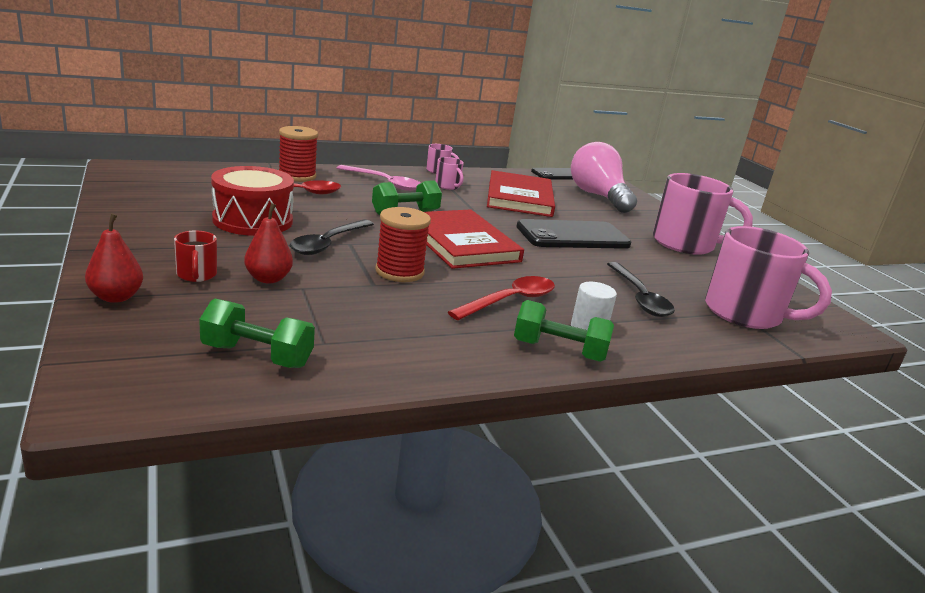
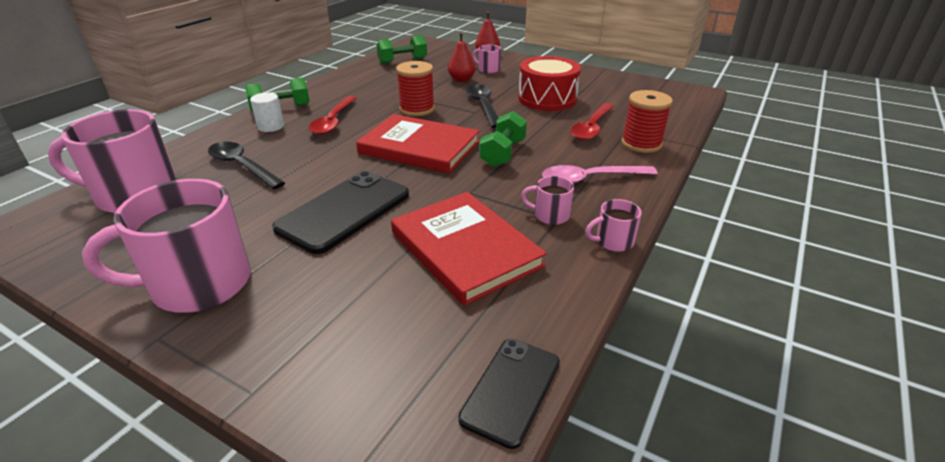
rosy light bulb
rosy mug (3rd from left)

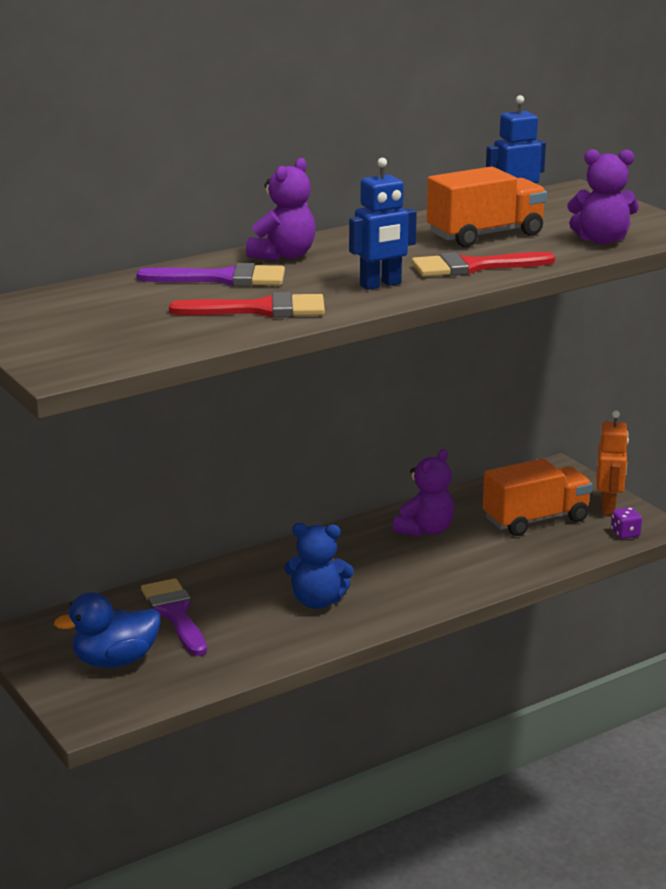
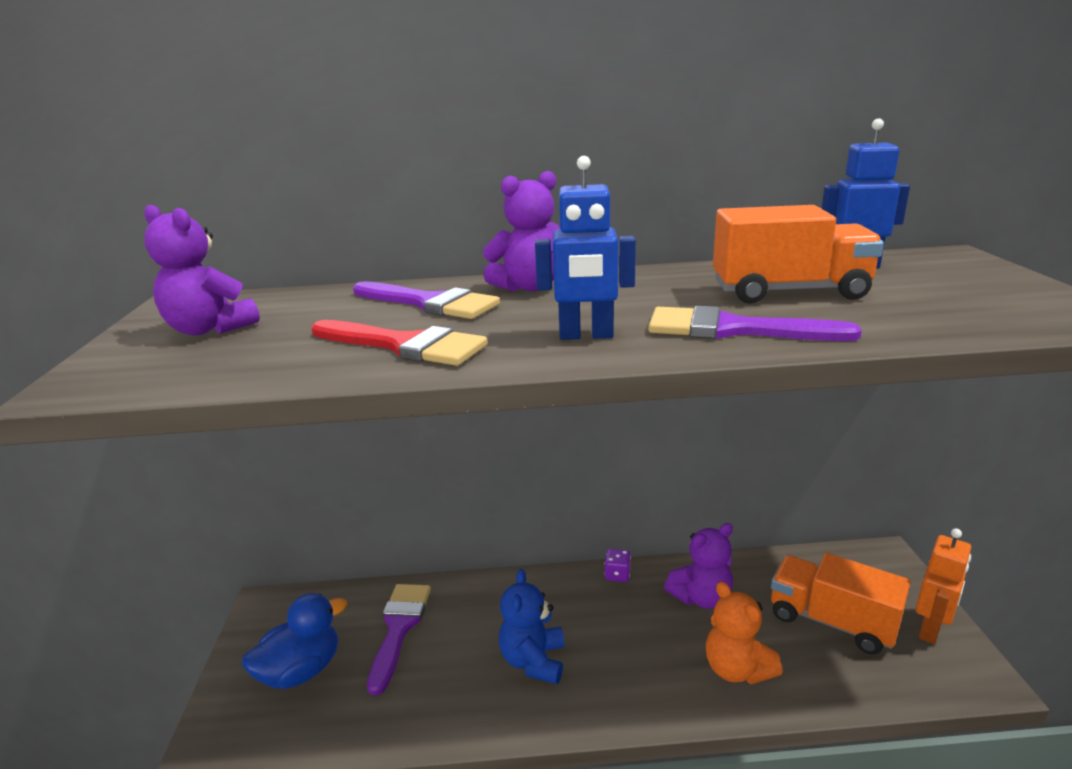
royal purple stuffed bear (1st from left)
royal purple paint brush (3rd from left)
orange toy truck (2nd from left)
royal purple die
blue stuffed bear
blue duck
orange stuffed bear

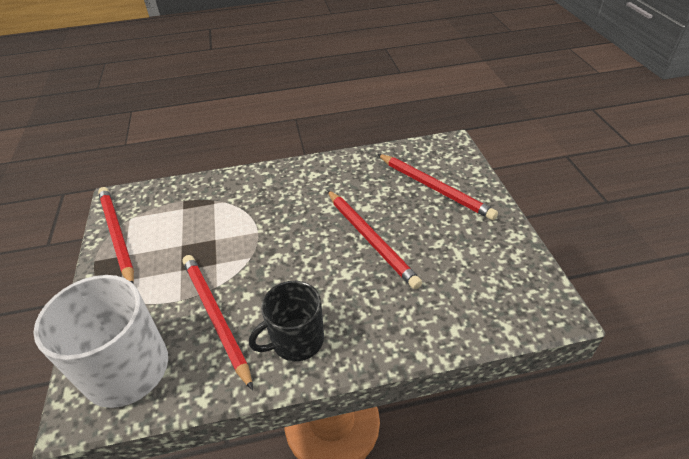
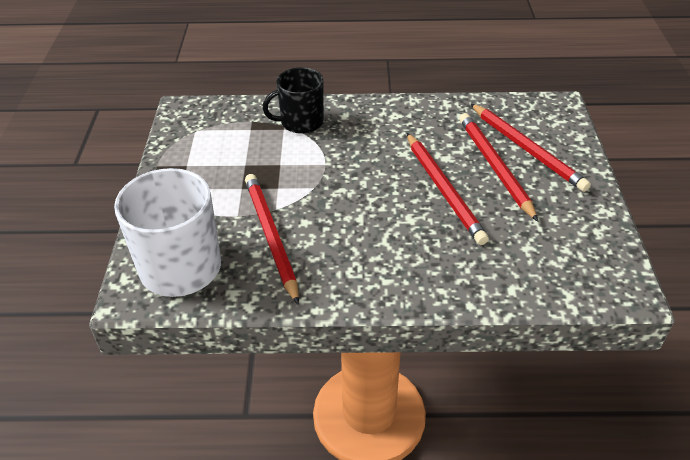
red lead pencil (3rd from left)
black mug

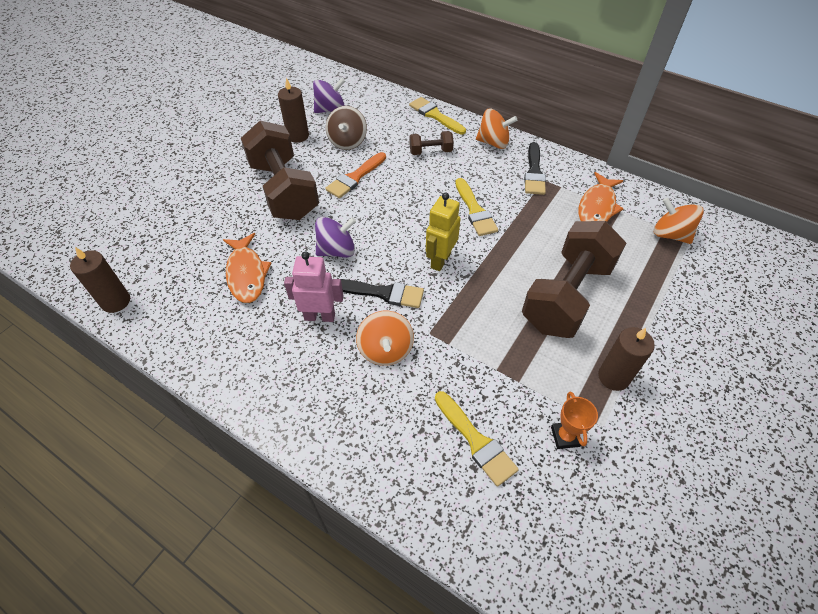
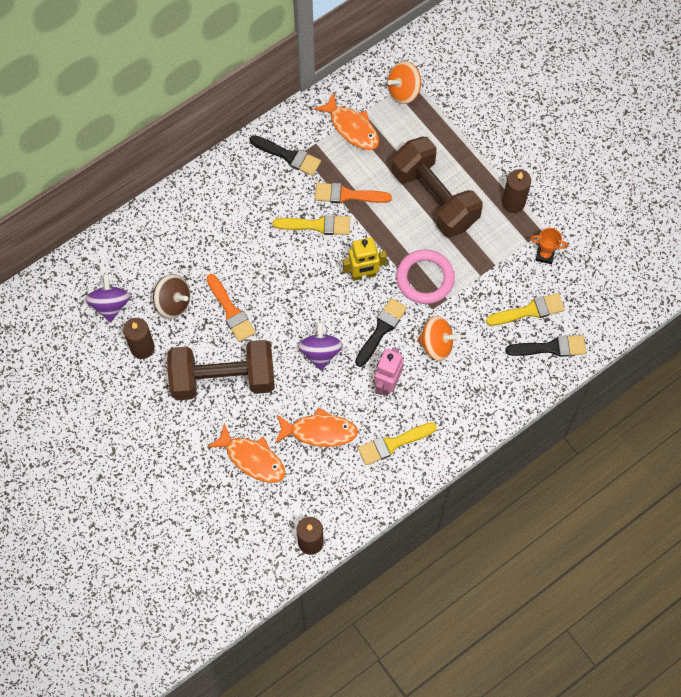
golden paint brush (2nd from left)
orange spinning top (2nd from left in the first image)
brown dumbbell (2nd from left in the first image)
golden toy robot
orange paint brush (2nd from left)
rosy torus
black paint brush (3rd from left)
orange toy fish (1st from left)

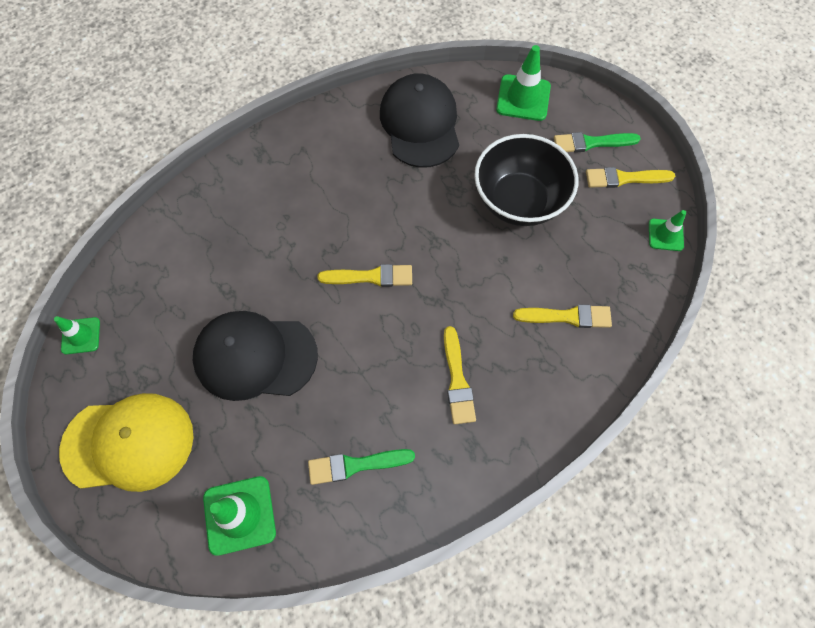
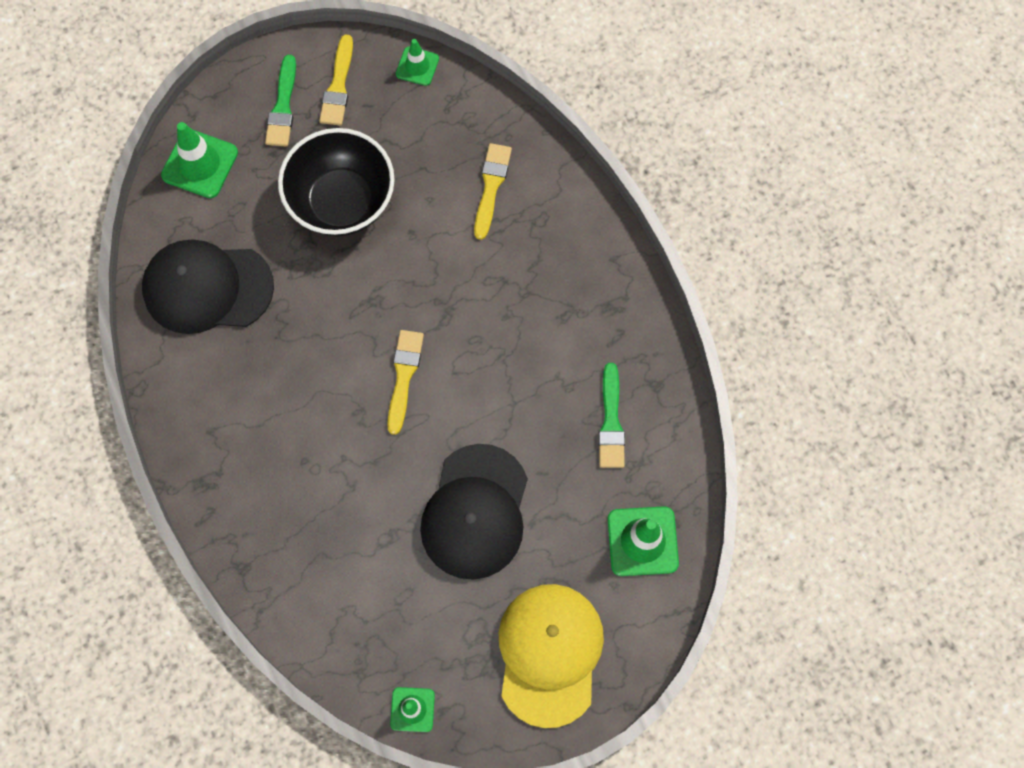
golden paint brush (2nd from left in the first image)

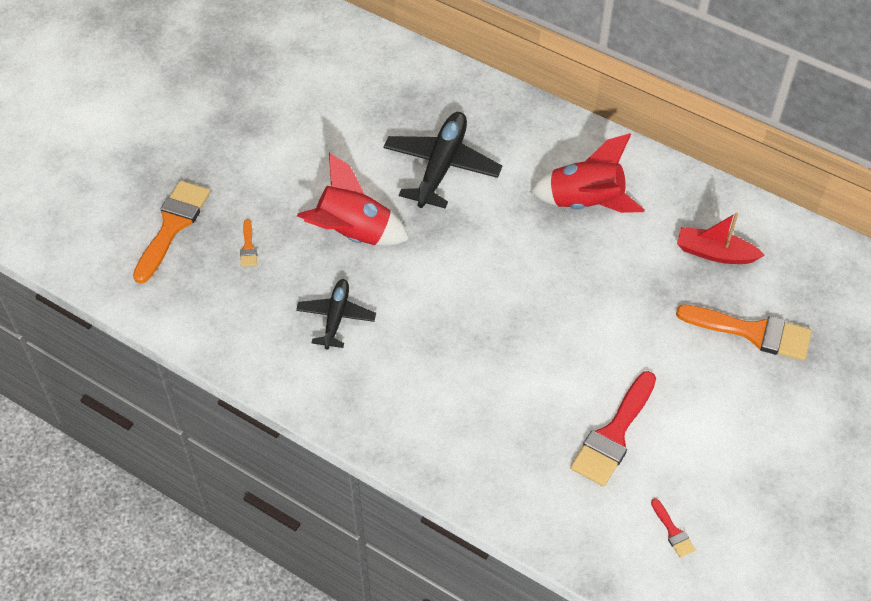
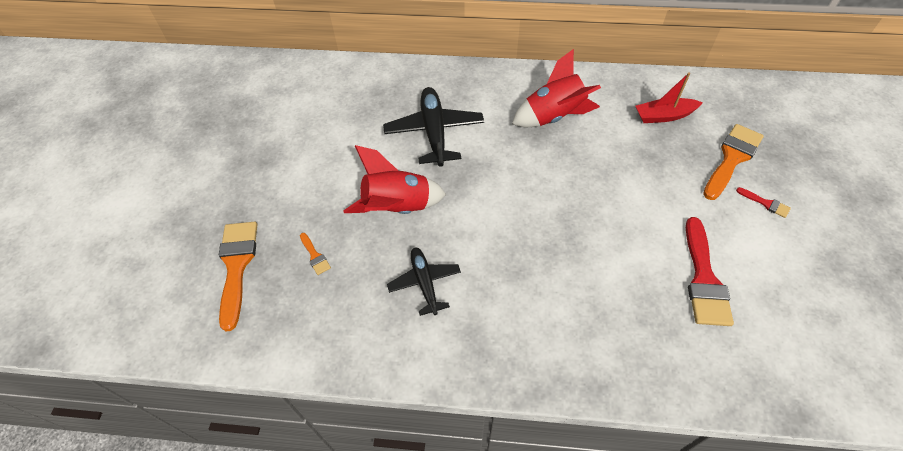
orange paint brush (3rd from left)
red paint brush (2nd from left)

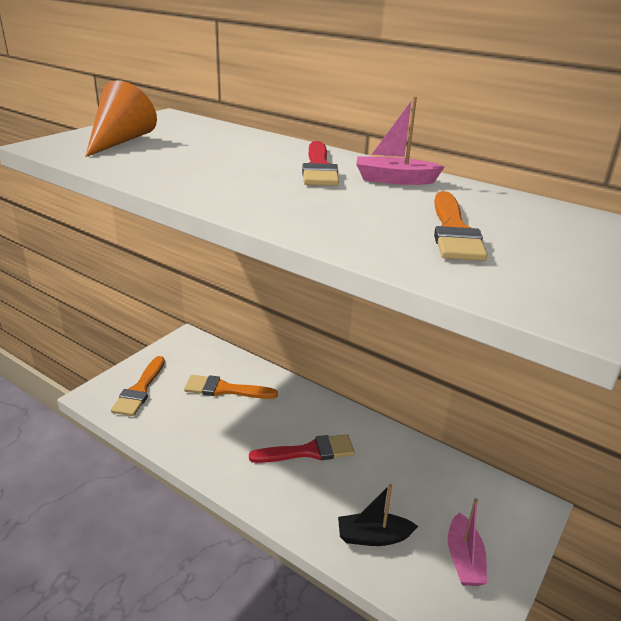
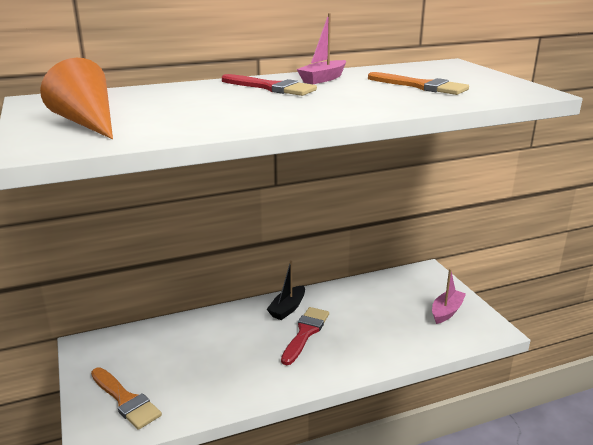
orange paint brush (2nd from left in the first image)
black boat
rosy boat (2nd from left)

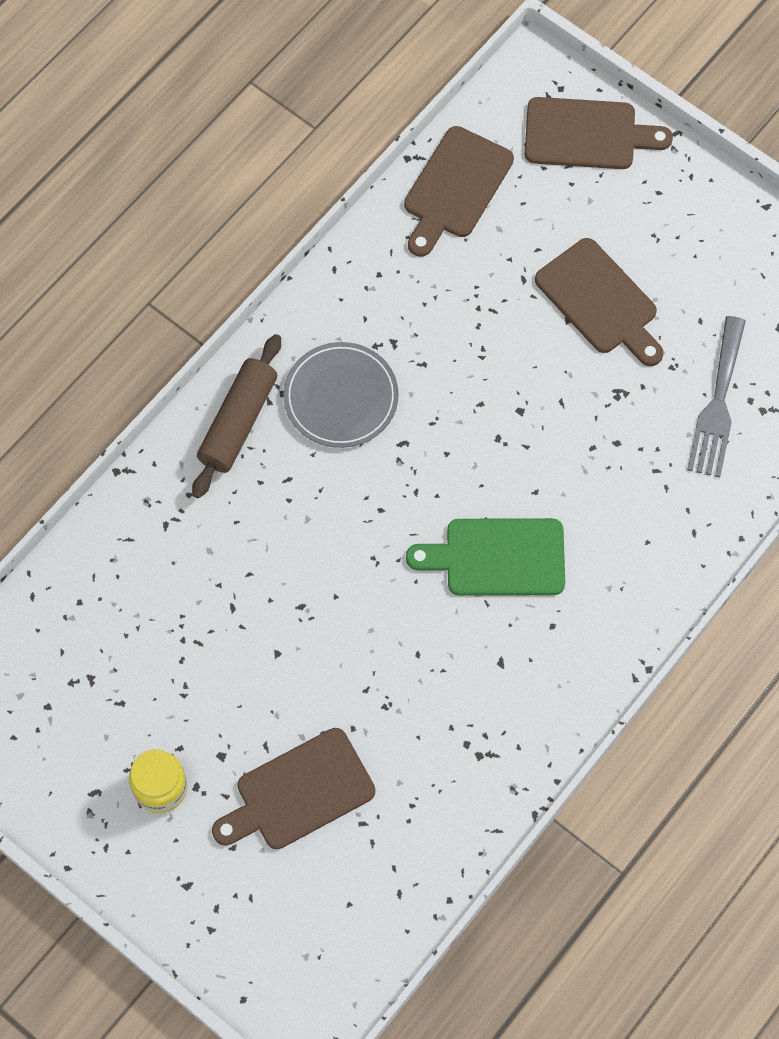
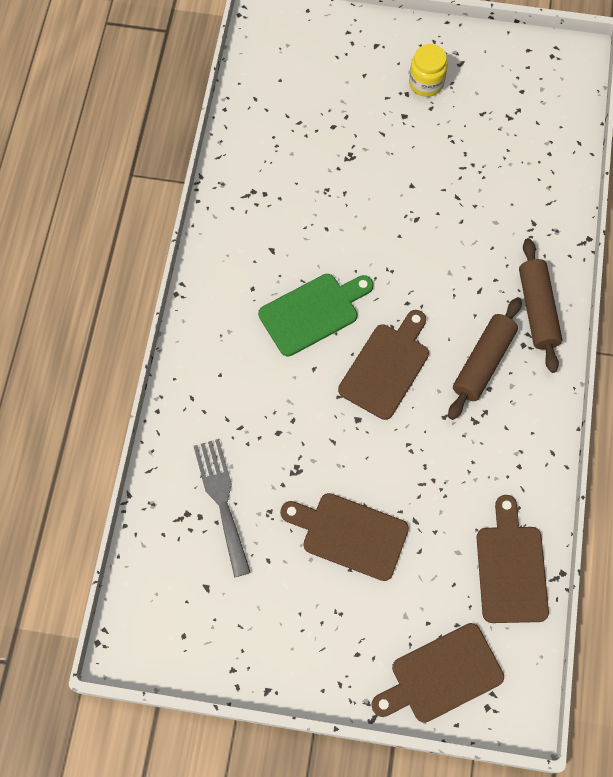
brown pastry roller (1st from left)
brown bread board (2nd from left)

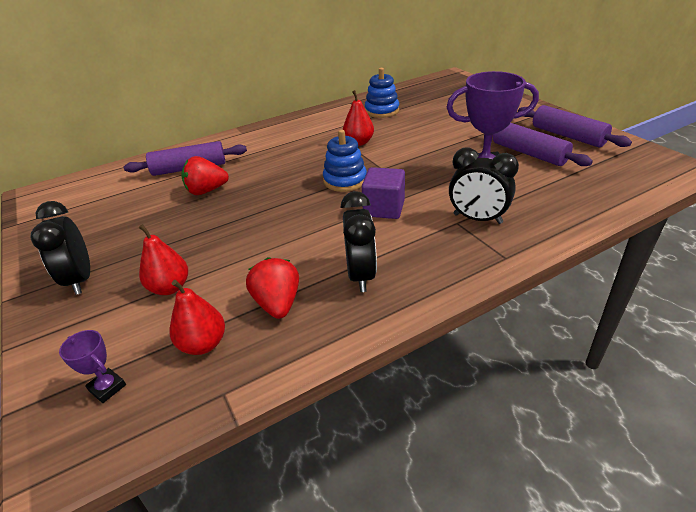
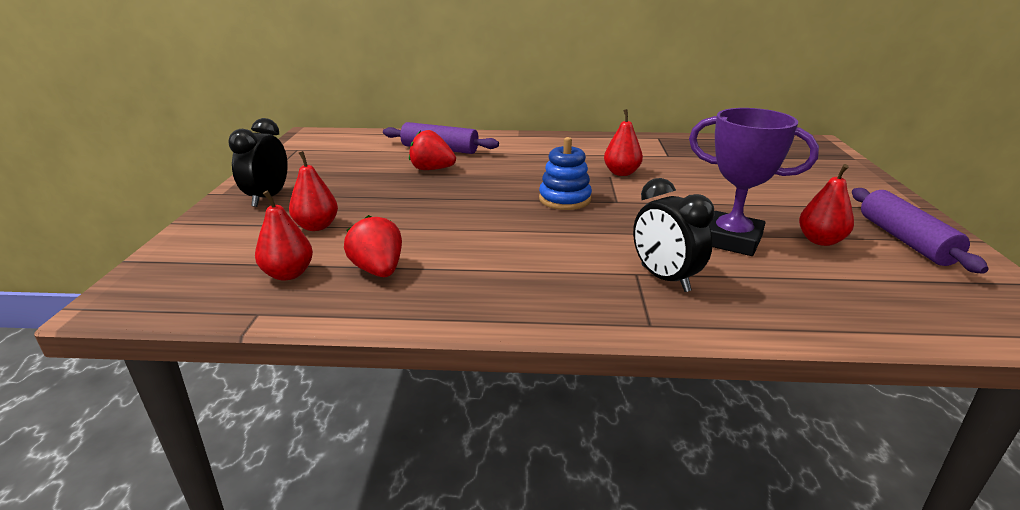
blue stacking rings (2nd from left in the first image)
red pear (4th from left)
royal purple block
black clock (2nd from left in the first image)
red berry (1st from left)
royal purple trophy (1st from left in the first image)

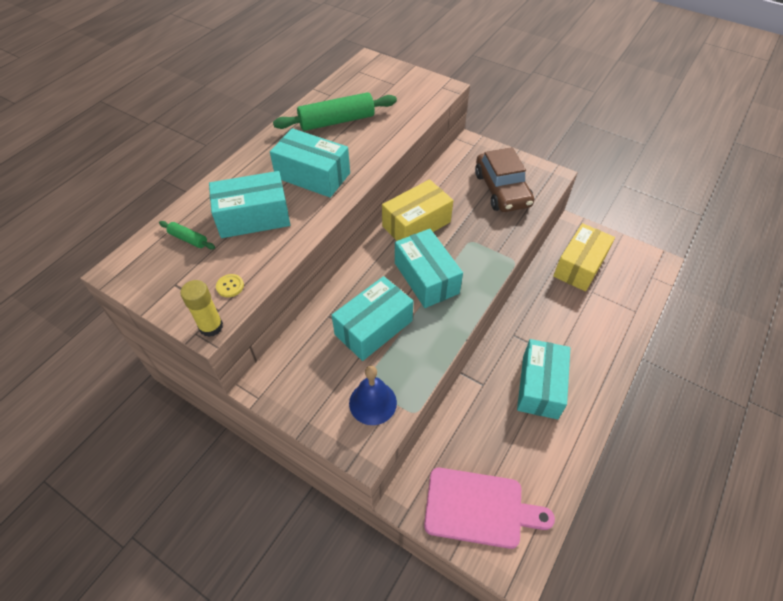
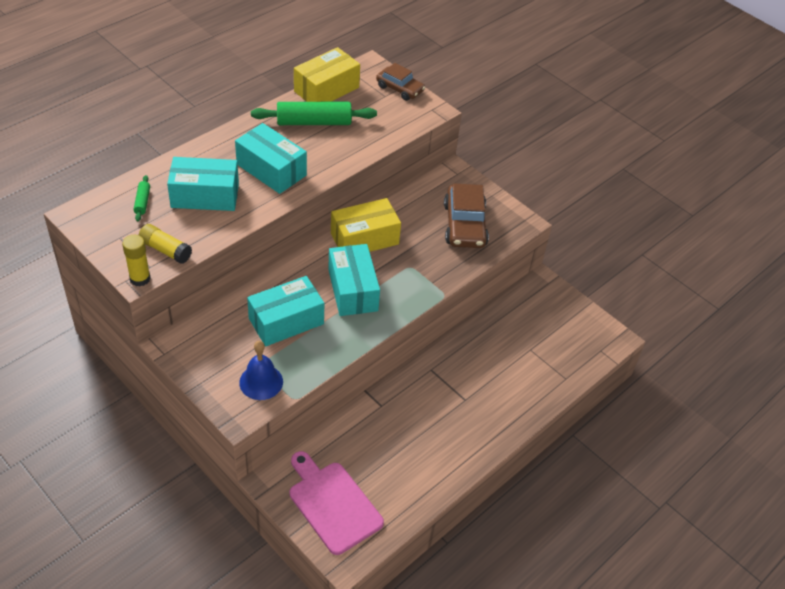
leaf-green pastry roller (1st from left)
golden box (1st from left)
golden glue (2nd from left)
aqua box (5th from left in the first image)
rosy bread board
brown automobile (1st from left)

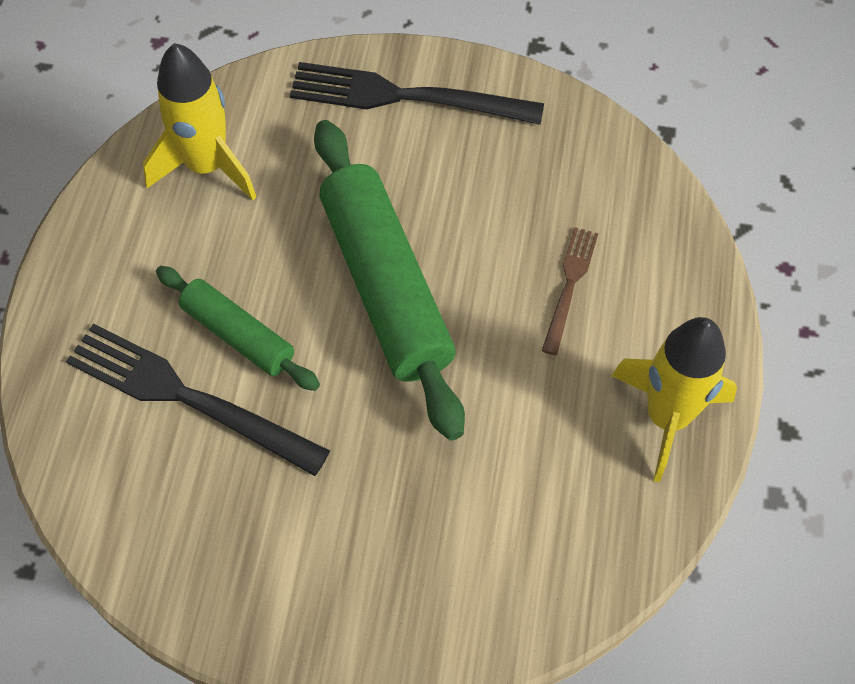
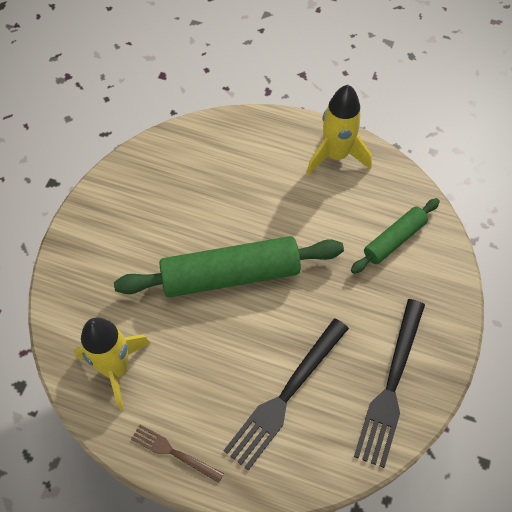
black fork (2nd from left)
brown fork
leaf-green pastry roller (2nd from left)

